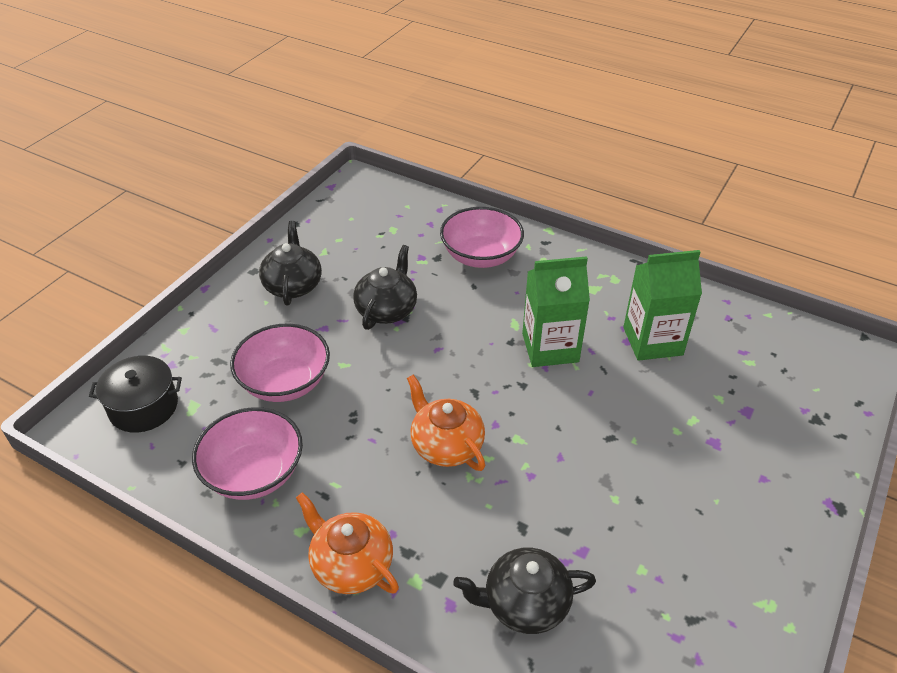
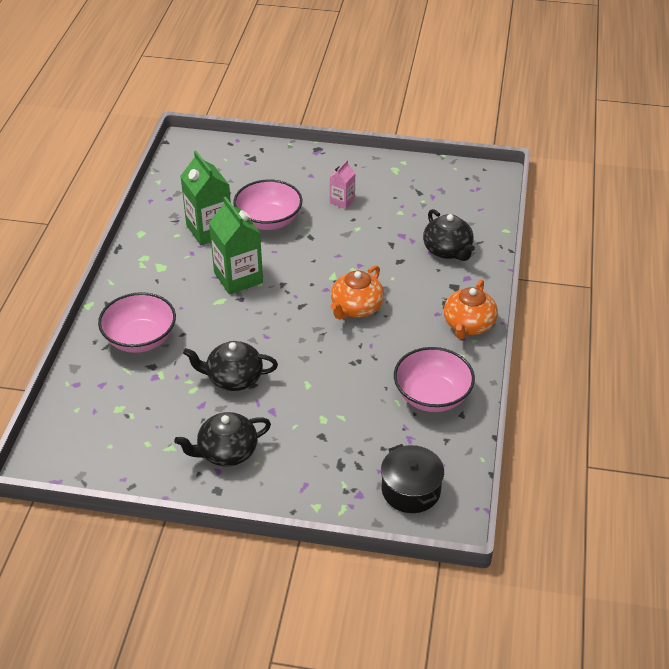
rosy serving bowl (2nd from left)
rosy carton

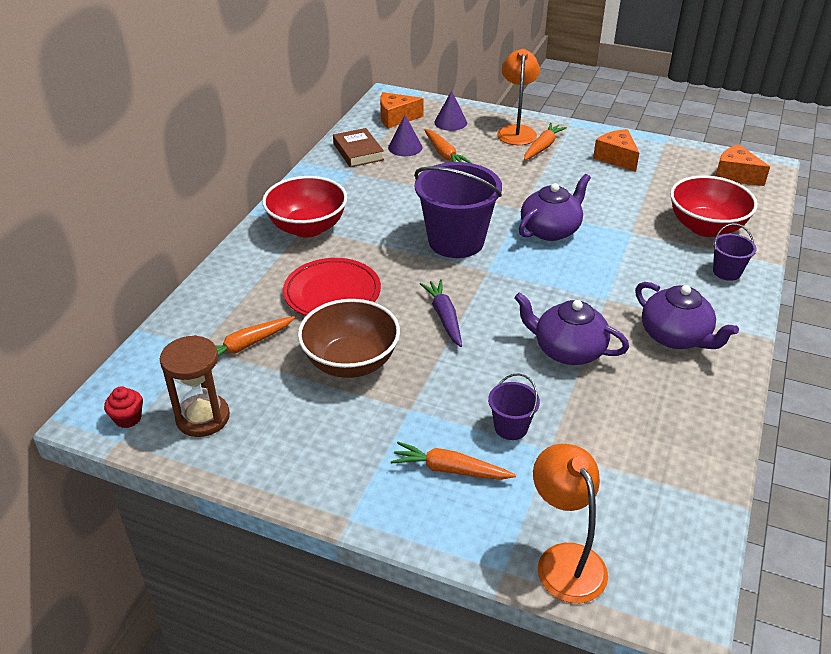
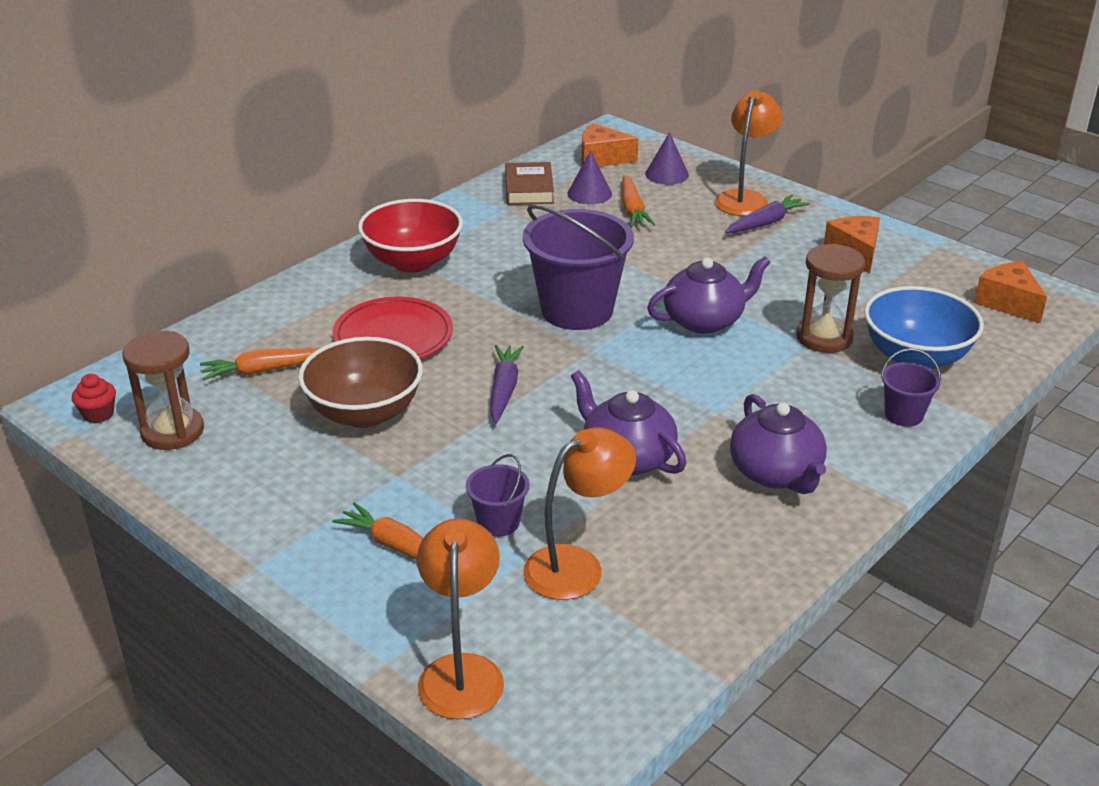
royal purple root vegetable (2nd from left)
blue serving bowl
brown sand timer (2nd from left)
orange lamp (2nd from left)

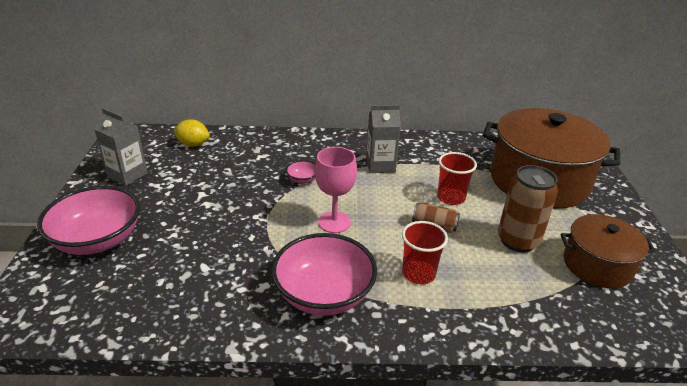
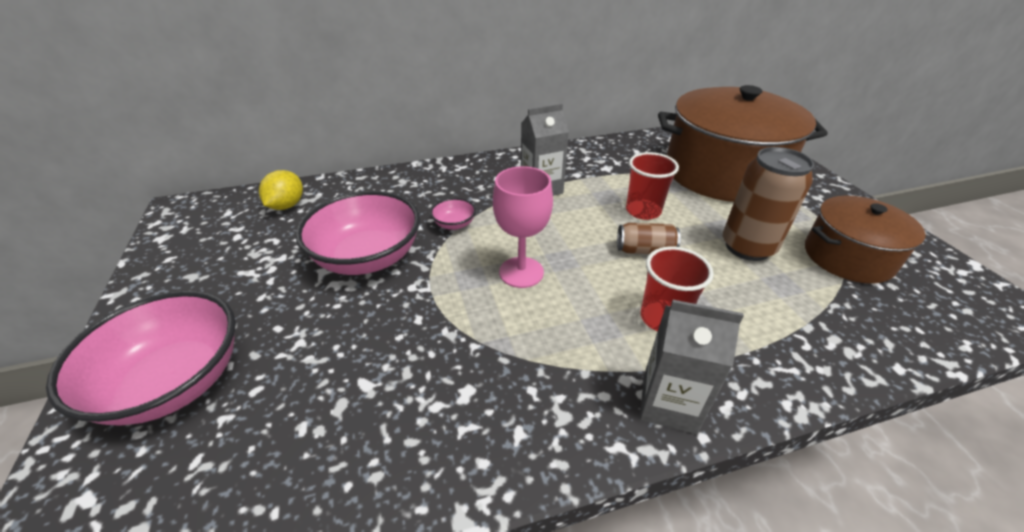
gray carton (2nd from left)
golden toy lemon
rosy serving bowl (2nd from left)

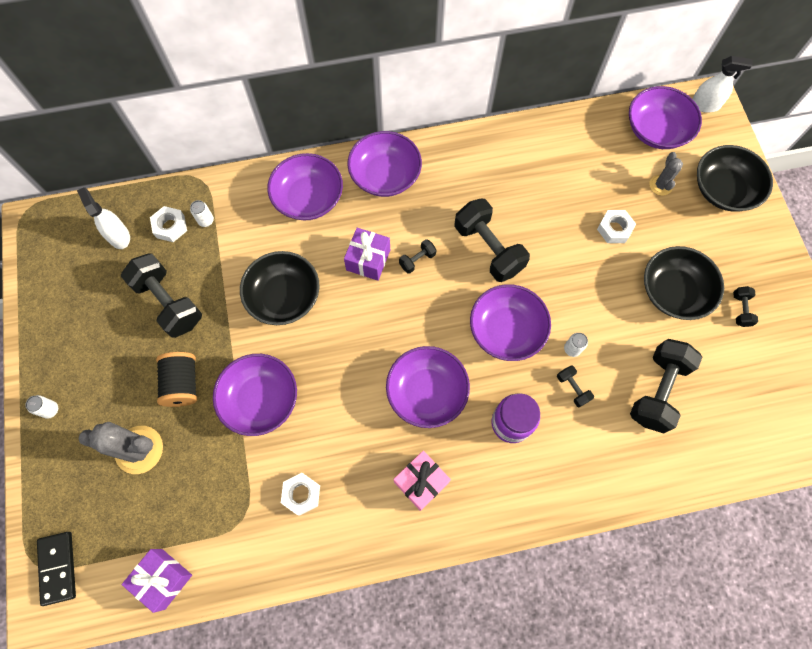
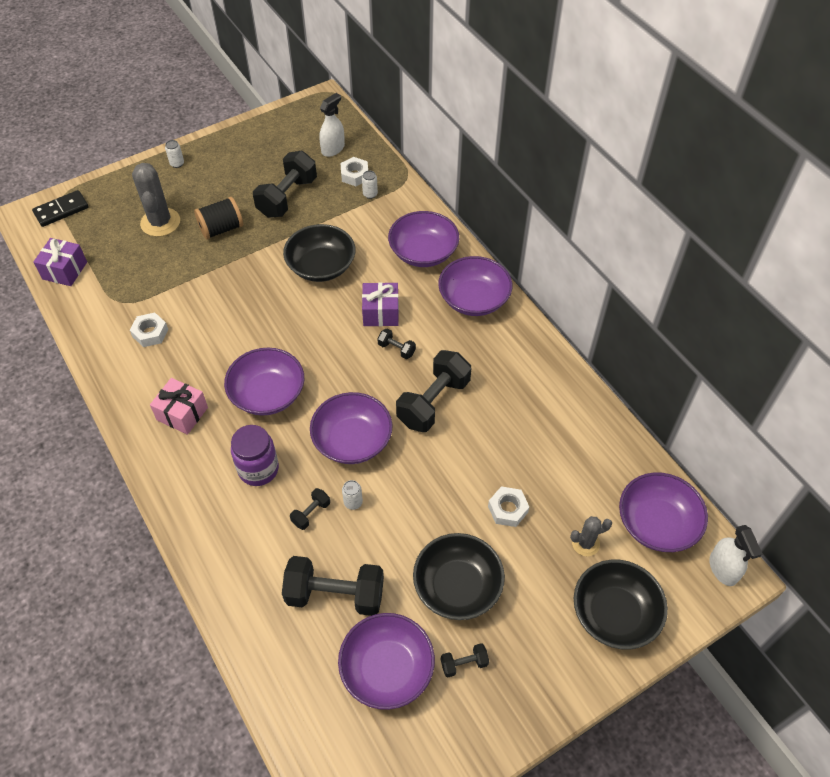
royal purple serving bowl (3rd from left)

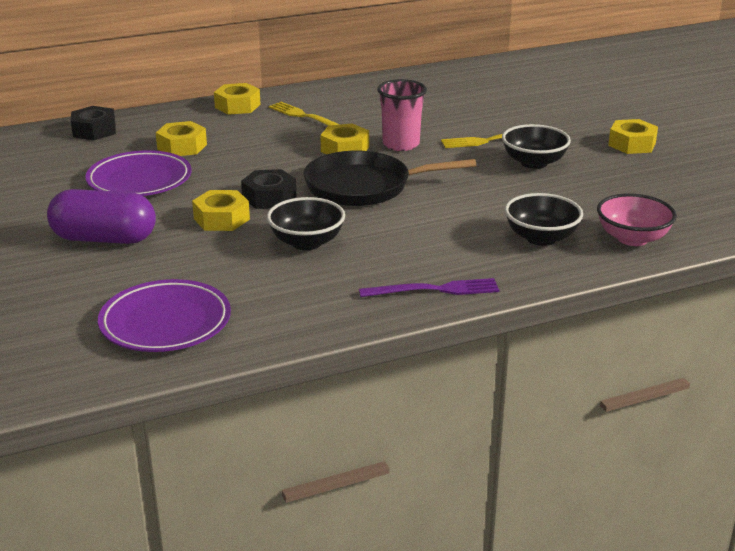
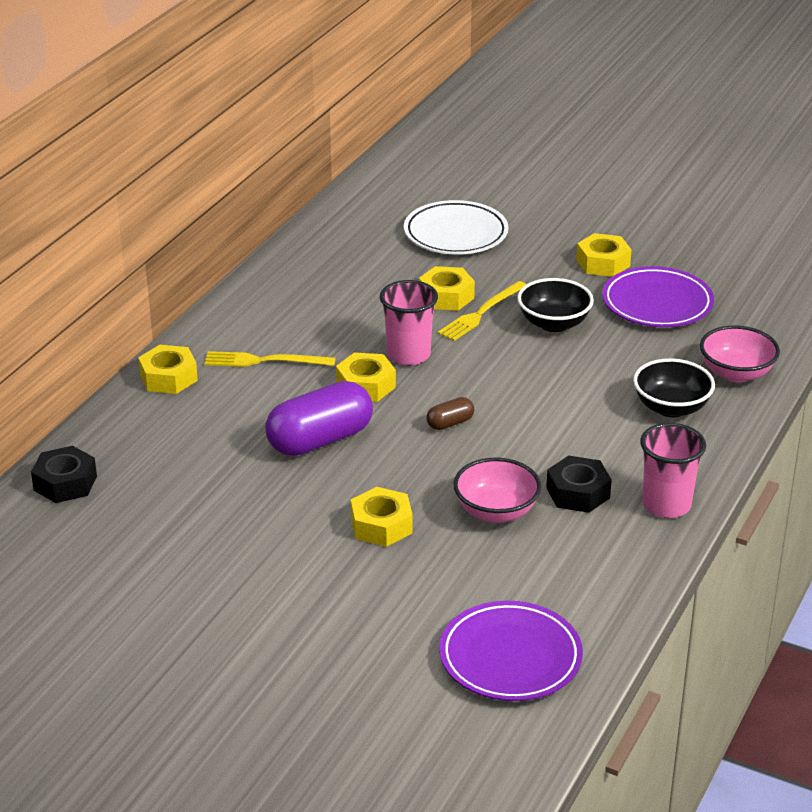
golden hexagon nut (4th from left)
royal purple dinner plate (2nd from left)
brown pill shape
black hexagon nut (2nd from left)
royal purple pill shape
rosy serving bowl (1st from left)
rosy beaker (2nd from left)
snow-white dinner plate

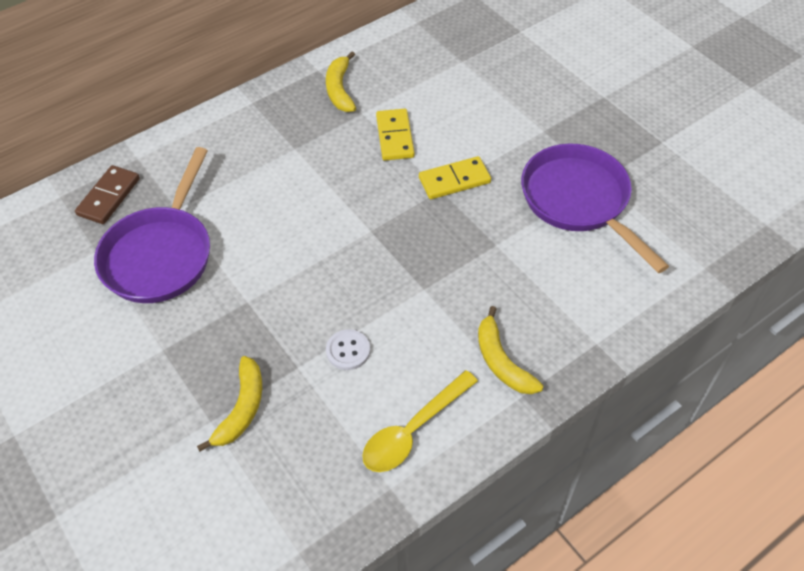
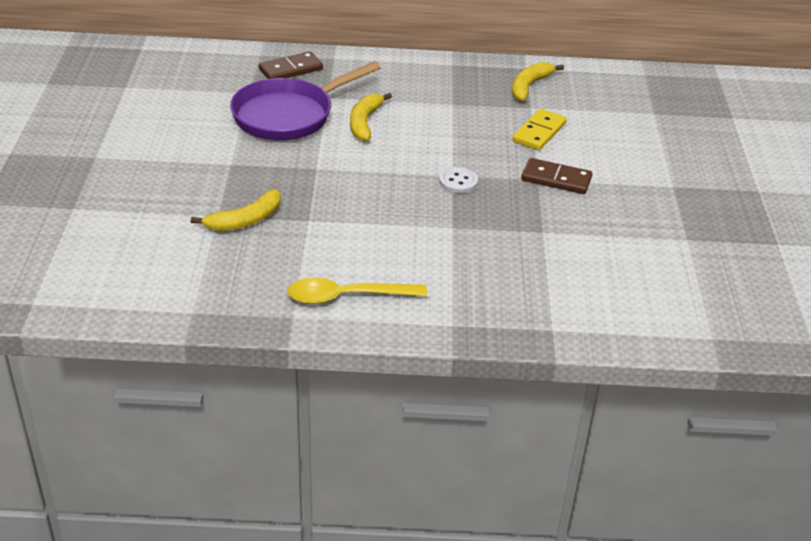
royal purple pan (2nd from left in the first image)
brown domino (2nd from left)
golden banana fruit (2nd from left)
snow-white sewing button

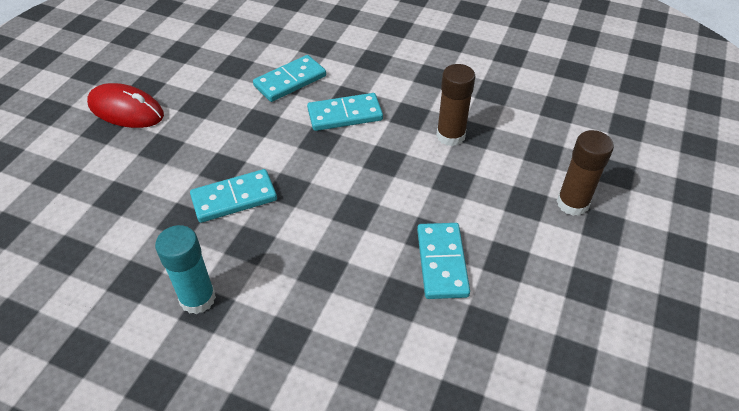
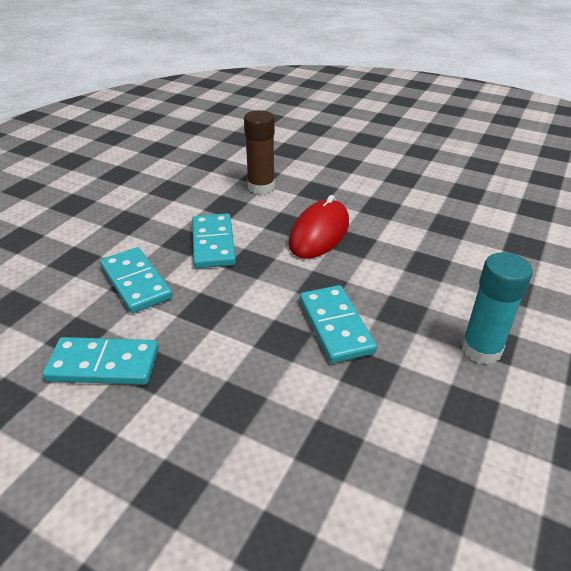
red PC mouse
brown glue (2nd from left in the first image)
aqua domino (1st from left)

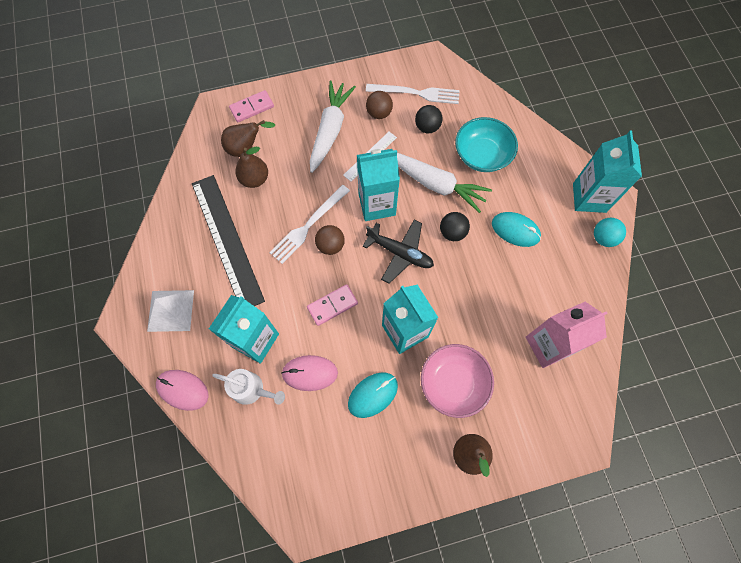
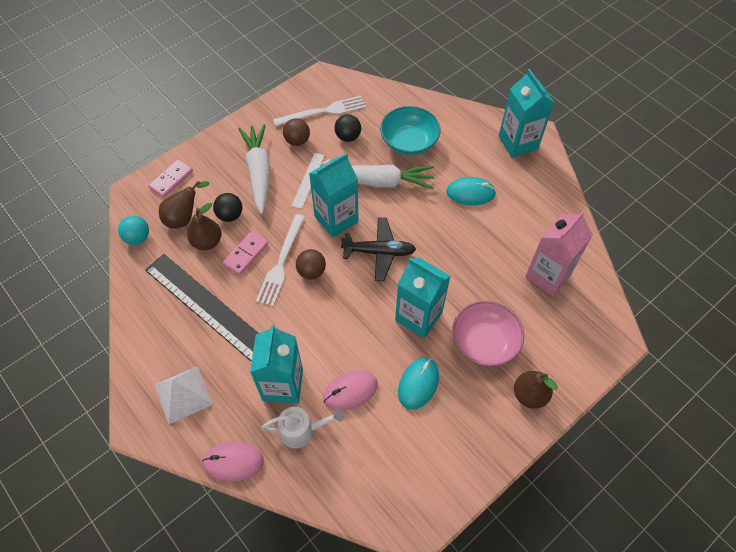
black ball (1st from left)
aqua ball
rosy domino (2nd from left)

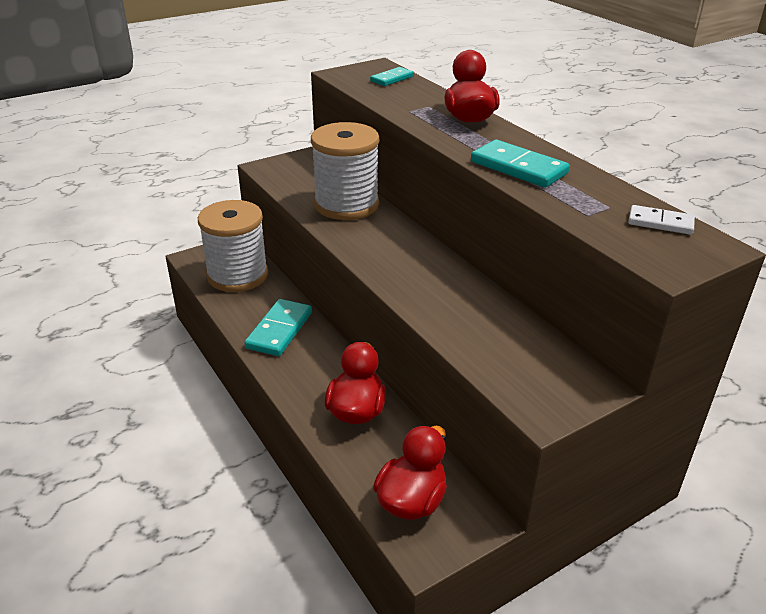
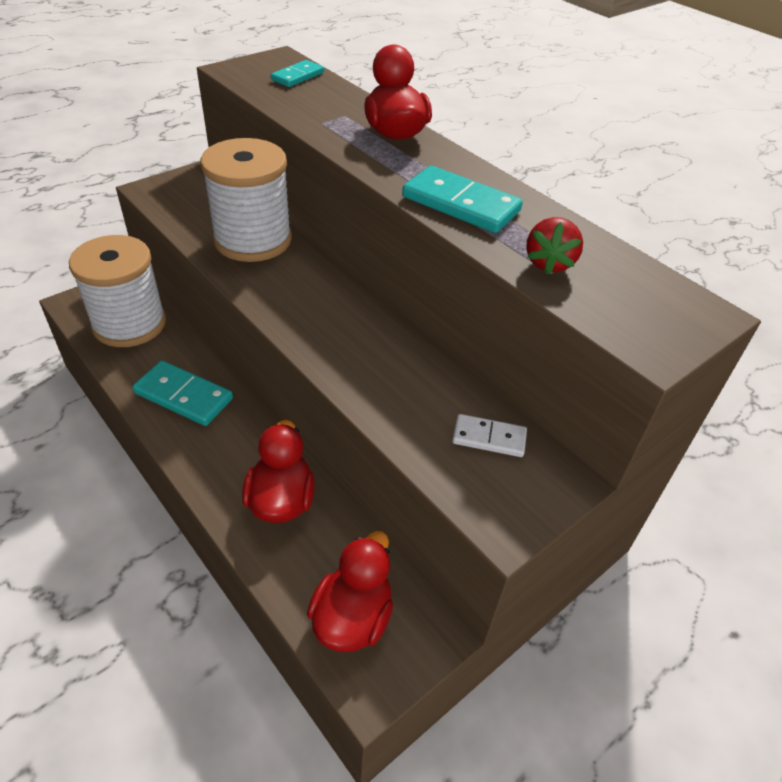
snow-white domino
aqua domino (1st from left)
red berry

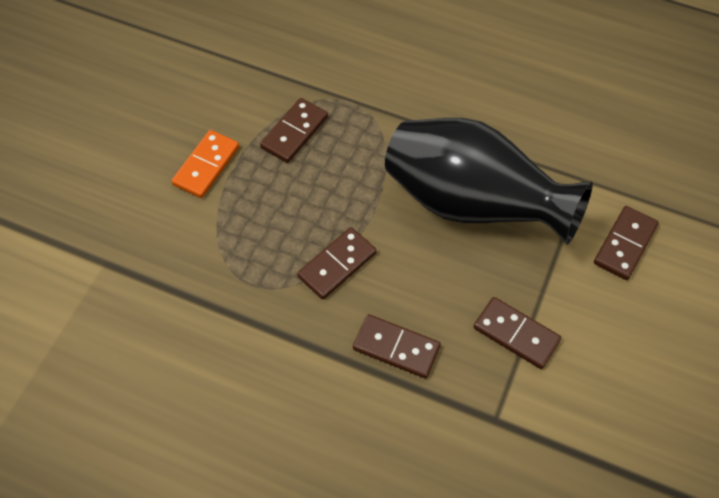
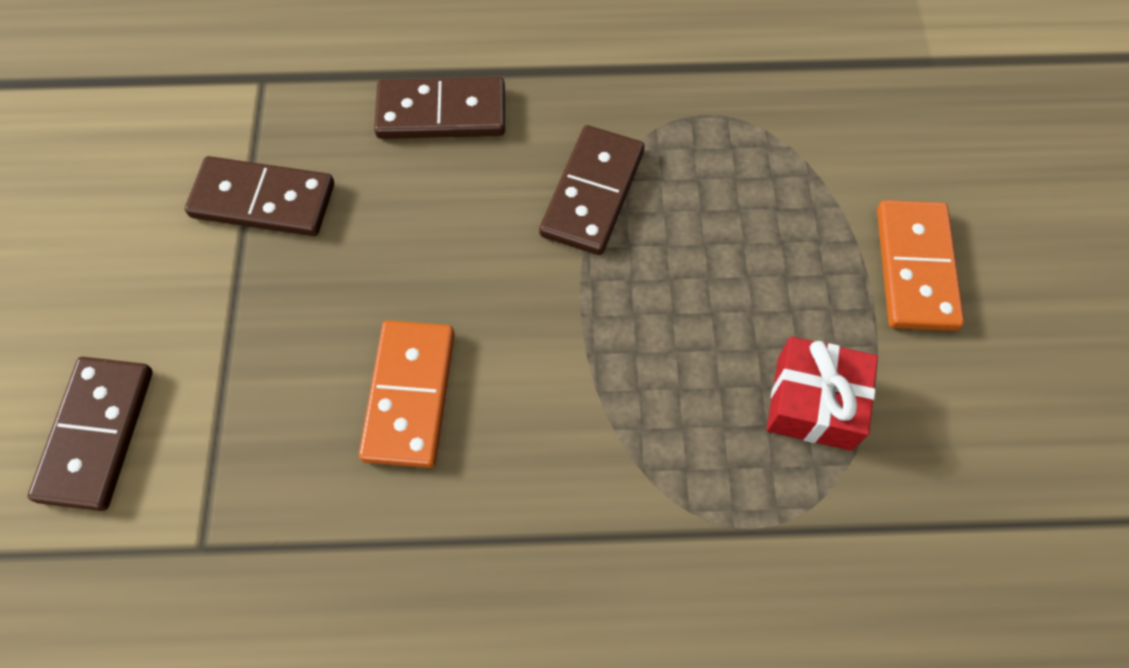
red present
orange domino (1st from left)

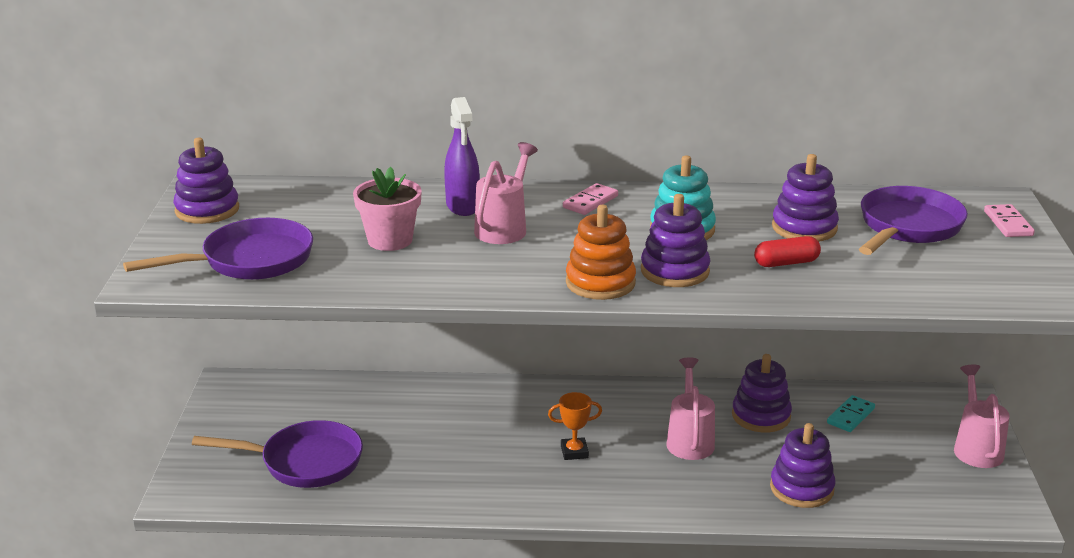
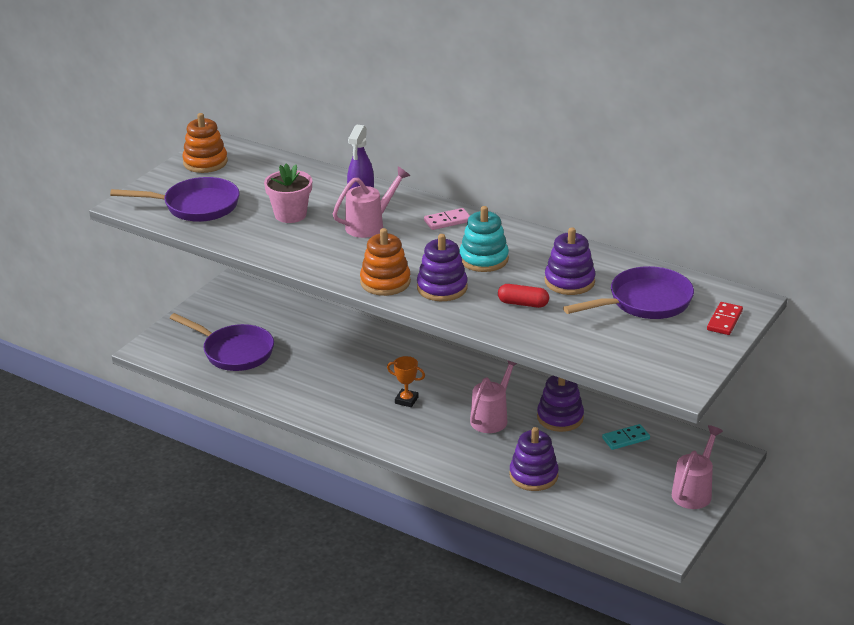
orange stacking rings (1st from left)
red domino

